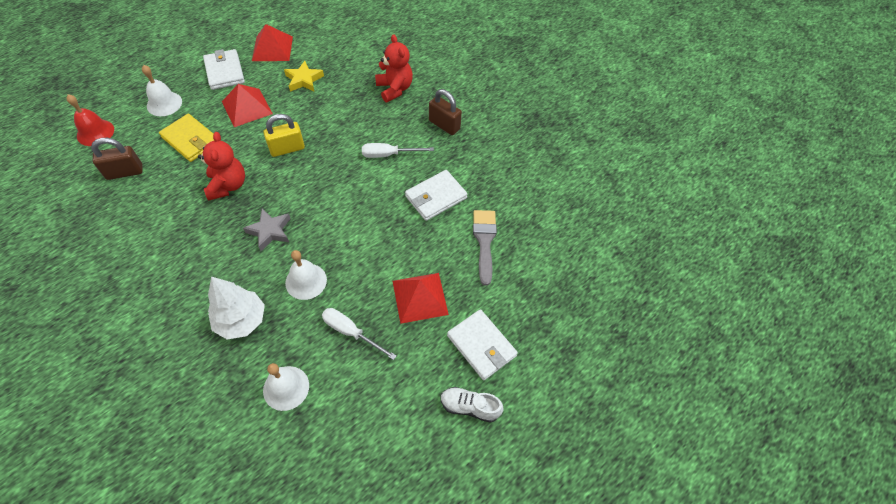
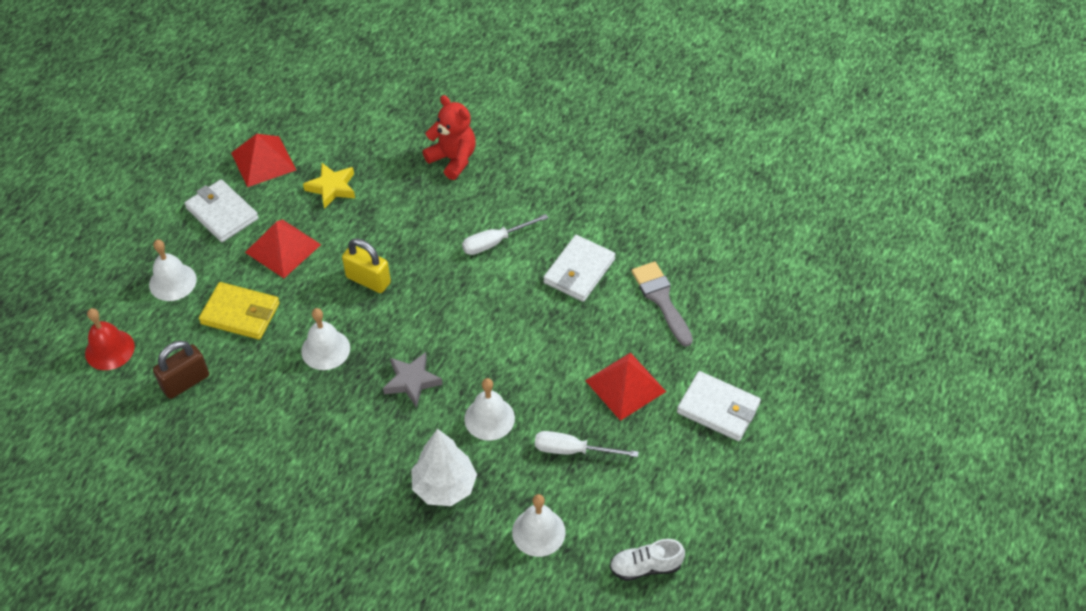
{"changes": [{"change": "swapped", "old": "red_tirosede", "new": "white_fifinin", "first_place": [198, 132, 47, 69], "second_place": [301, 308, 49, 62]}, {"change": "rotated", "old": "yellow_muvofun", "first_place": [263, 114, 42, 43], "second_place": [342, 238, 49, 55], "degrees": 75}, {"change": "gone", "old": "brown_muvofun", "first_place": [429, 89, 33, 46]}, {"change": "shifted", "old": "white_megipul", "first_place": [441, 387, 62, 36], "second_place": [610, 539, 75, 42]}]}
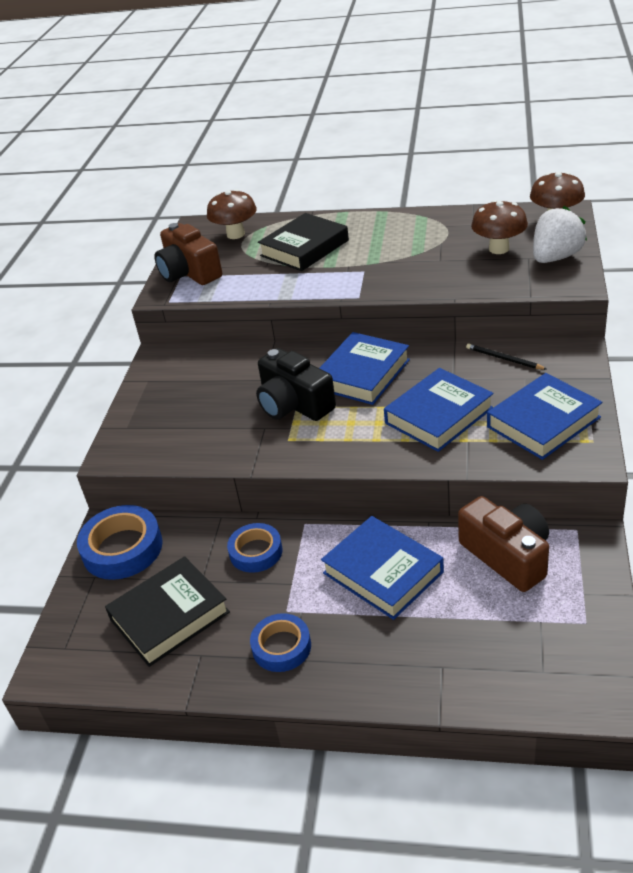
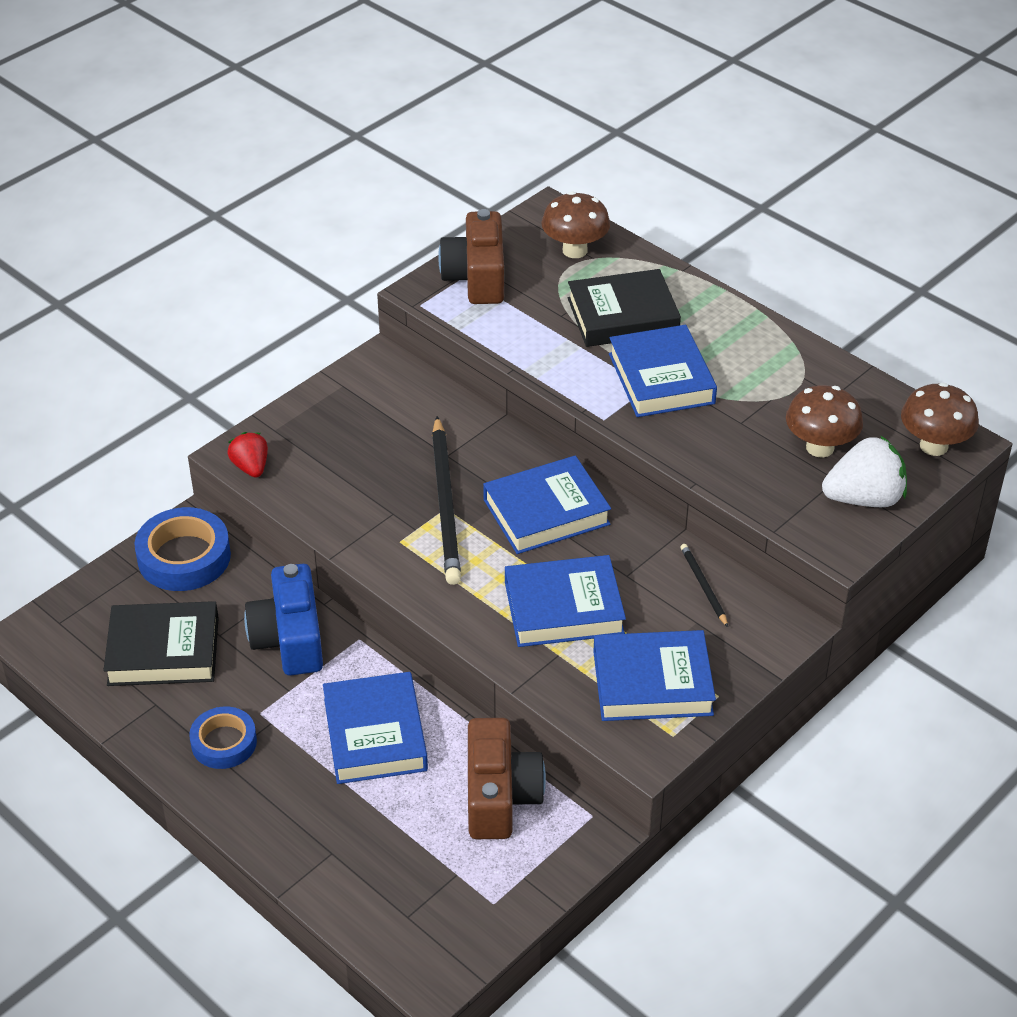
{"changes": [{"change": "swapped", "old": "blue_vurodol", "new": "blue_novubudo", "first_place": [227, 523, 56, 50], "second_place": [244, 564, 79, 112]}, {"change": "swapped", "old": "black_novubudo", "new": "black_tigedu", "first_place": [256, 348, 80, 73], "second_place": [432, 416, 29, 169]}, {"change": "new", "new": "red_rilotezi", "second_place": [228, 432, 40, 45]}, {"change": "new", "new": "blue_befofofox", "second_place": [609, 325, 108, 92]}]}
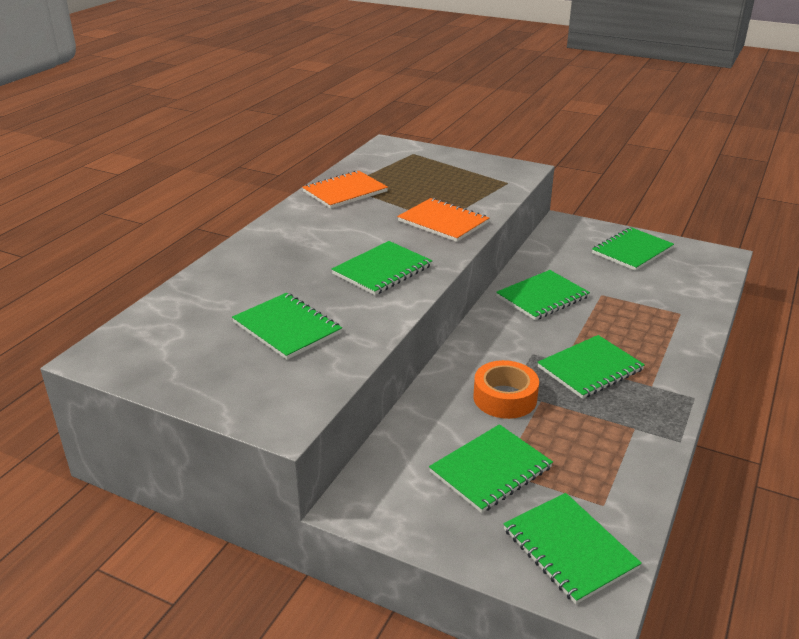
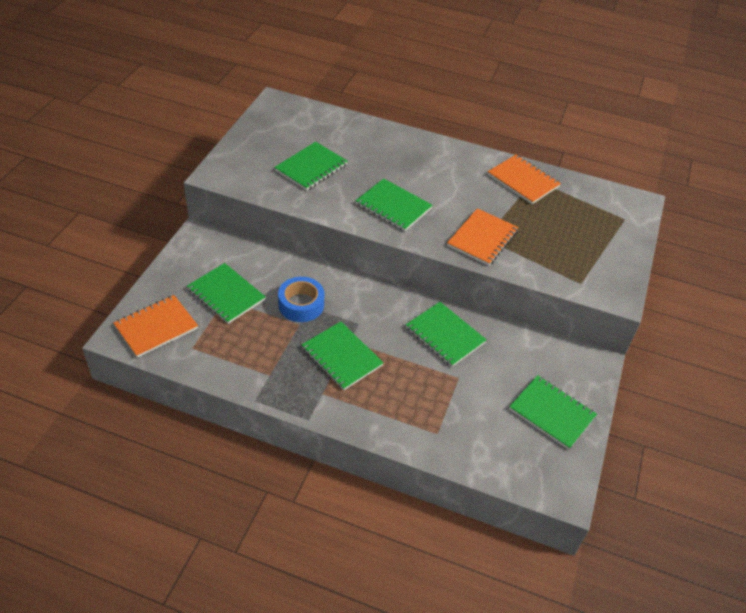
{"changes": [{"change": "repainted", "old": "orange_vurodol", "new": "blue_vurodol", "first_place": [473, 360, 66, 59], "second_place": [278, 277, 47, 45]}, {"change": "repainted", "old": "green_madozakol", "new": "orange_madozakol", "first_place": [503, 493, 139, 111], "second_place": [113, 295, 85, 63]}]}
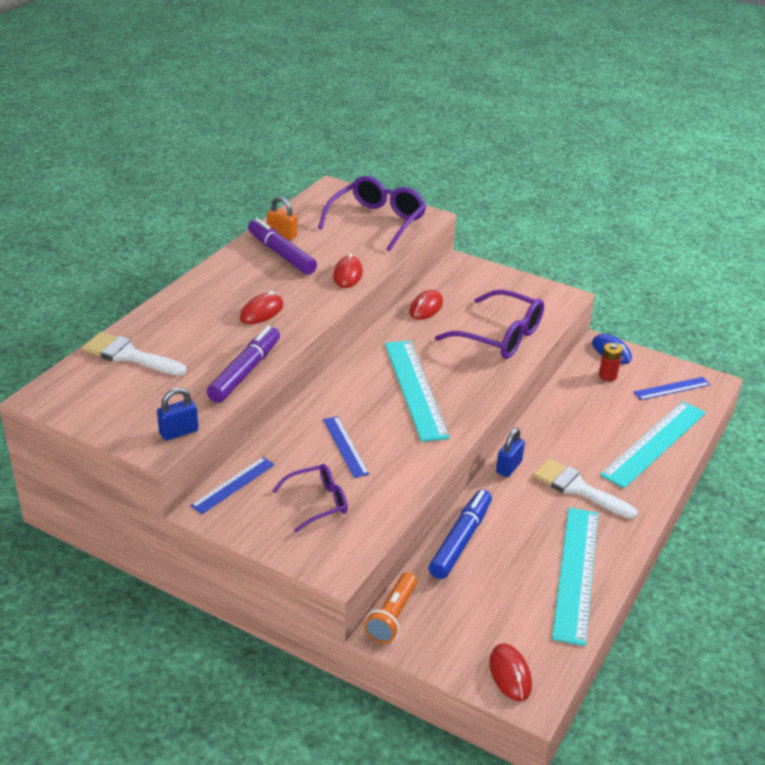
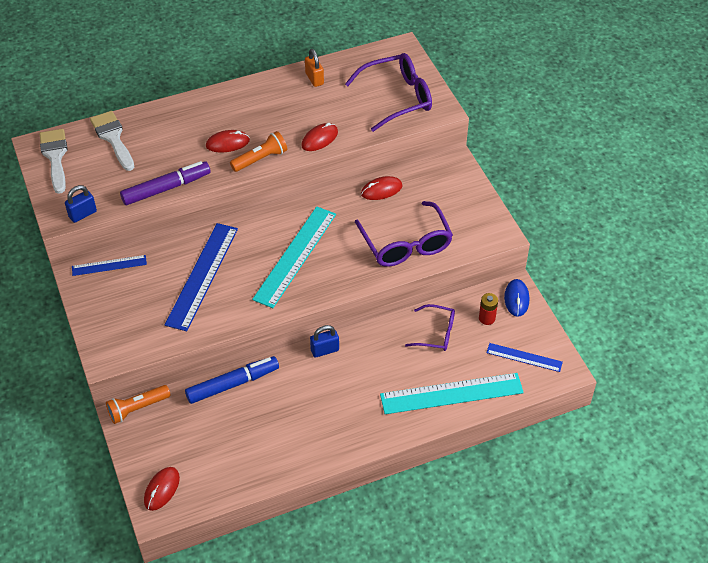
{"changes": [{"change": "rotated", "old": "blue_muvofun", "first_place": [157, 388, 41, 53], "second_place": [65, 185, 32, 38], "degrees": -45}, {"change": "gone", "old": "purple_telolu", "first_place": [248, 218, 69, 57]}, {"change": "shifted", "old": "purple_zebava", "first_place": [272, 464, 76, 69], "second_place": [405, 304, 50, 47]}, {"change": "scaled", "old": "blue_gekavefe", "first_place": [323, 416, 46, 62], "second_place": [165, 223, 73, 108], "factor": 1.85}, {"change": "shifted", "old": "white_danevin", "first_place": [533, 459, 105, 60], "second_place": [40, 129, 28, 65]}, {"change": "gone", "old": "turquoise_gekavefe", "first_place": [552, 508, 46, 138]}, {"change": "new", "new": "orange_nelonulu", "second_place": [230, 131, 57, 41]}]}
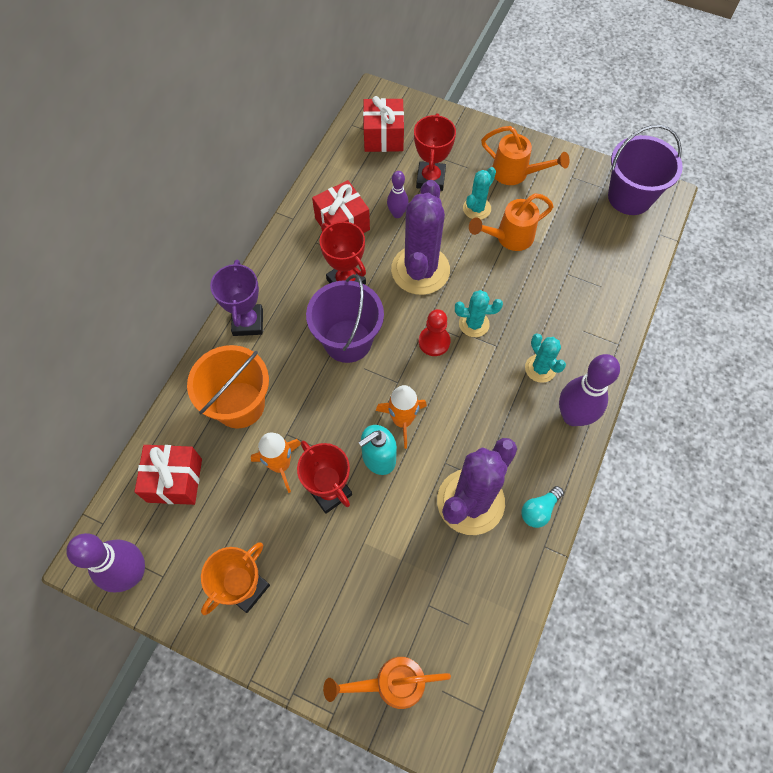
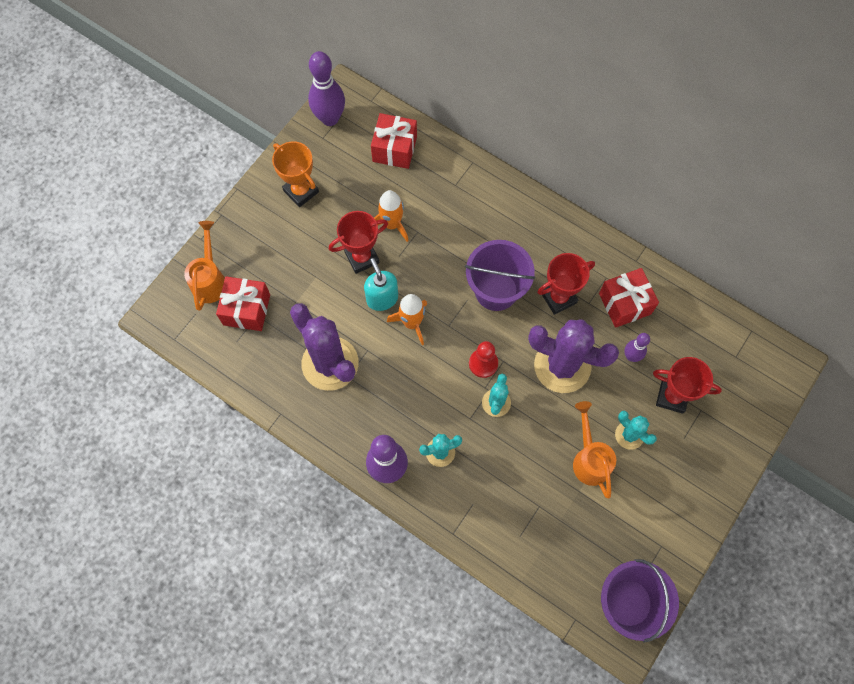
{"changes": [{"change": "gone", "old": "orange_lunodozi", "first_place": [187, 345, 82, 84]}, {"change": "gone", "old": "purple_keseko", "first_place": [210, 260, 53, 76]}, {"change": "shifted", "old": "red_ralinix", "first_place": [363, 96, 41, 56], "second_place": [216, 277, 54, 54]}, {"change": "gone", "old": "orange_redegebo", "first_place": [481, 126, 89, 59]}, {"change": "gone", "old": "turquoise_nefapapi", "first_place": [521, 486, 43, 42]}]}
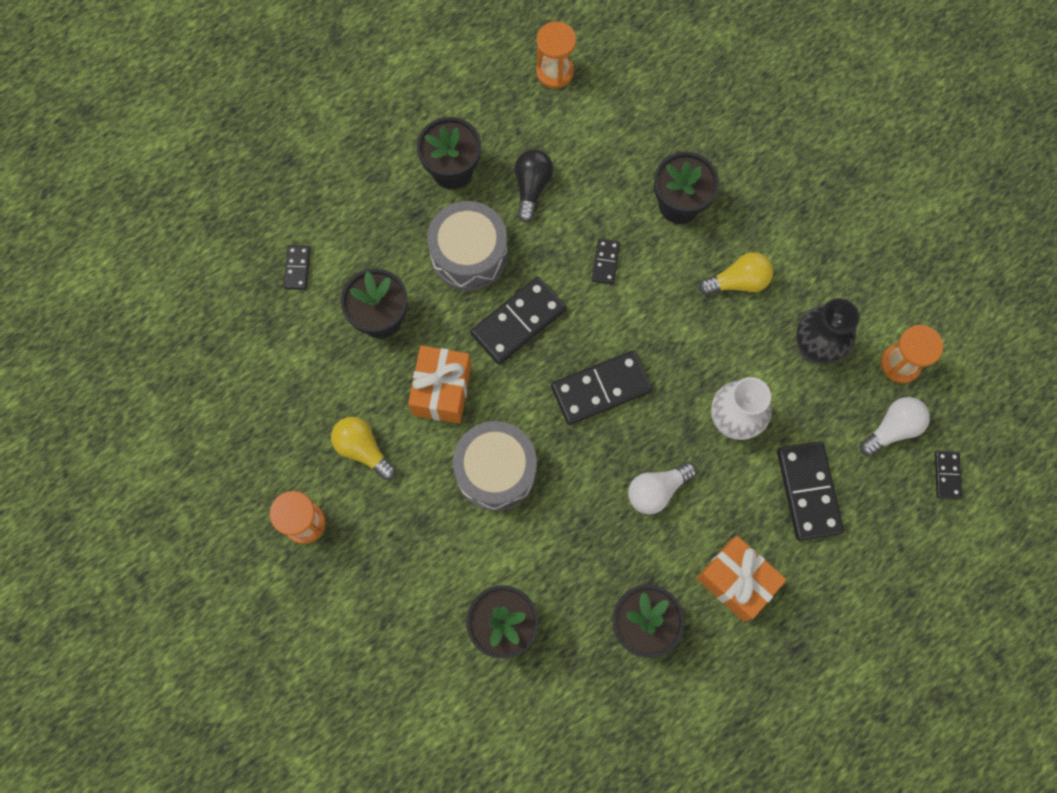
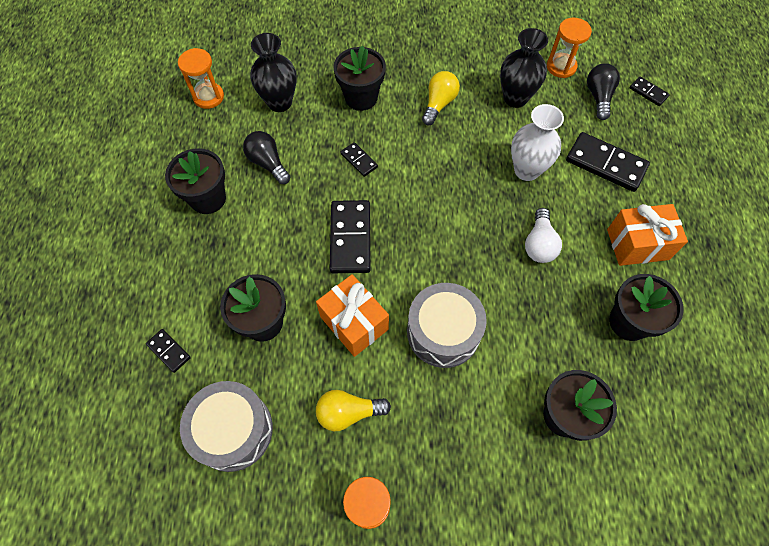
{"changes": [{"change": "shifted", "old": "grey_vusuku", "first_place": [427, 201, 81, 89], "second_place": [180, 381, 93, 91]}, {"change": "gone", "old": "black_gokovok", "first_place": [551, 350, 101, 75]}, {"change": "repainted", "old": "white_nefapapi", "new": "black_nefapapi", "first_place": [860, 397, 70, 59], "second_place": [587, 63, 33, 57]}, {"change": "new", "new": "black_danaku", "second_place": [250, 33, 47, 79]}]}
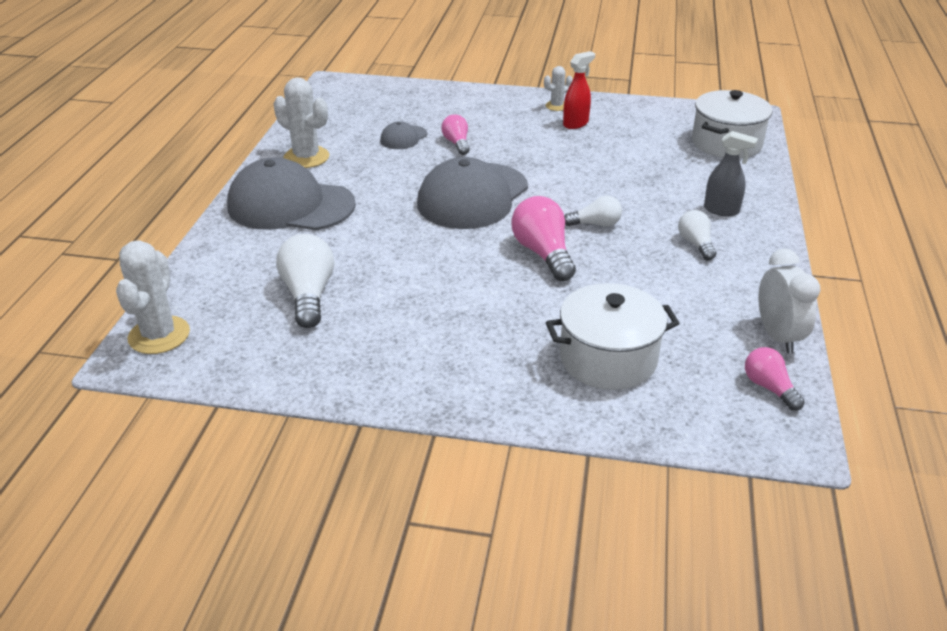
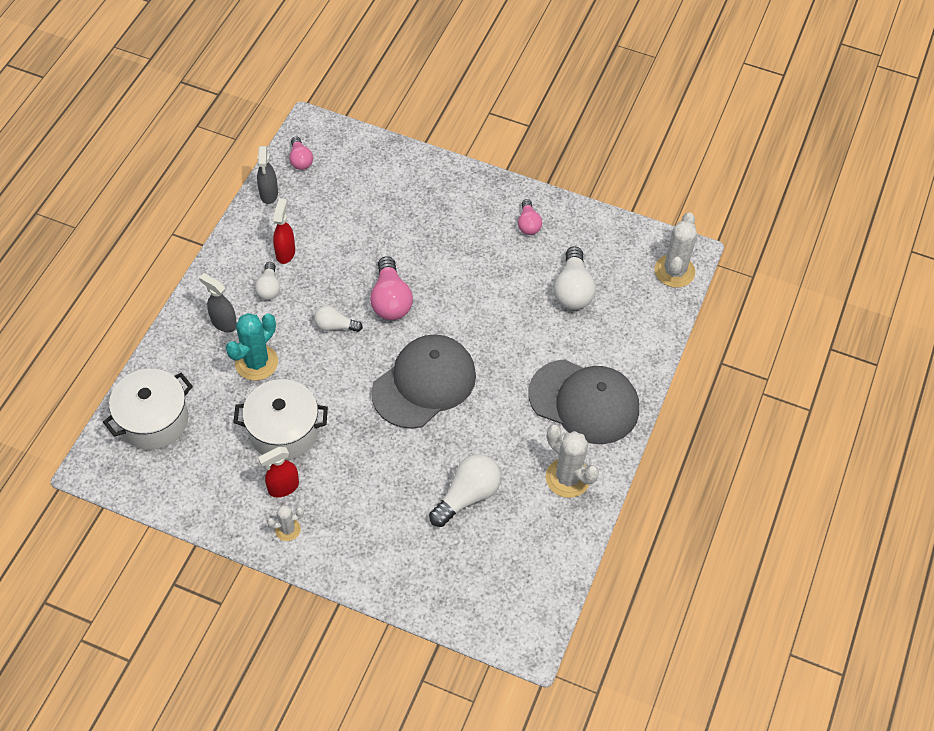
{"changes": [{"change": "swapped", "old": "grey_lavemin", "new": "white_nefapapi", "first_place": [380, 121, 47, 28], "second_place": [429, 454, 72, 73]}, {"change": "shifted", "old": "pink_nefapapi", "first_place": [441, 114, 28, 41], "second_place": [518, 199, 24, 36]}, {"change": "shifted", "old": "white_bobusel", "first_place": [546, 283, 134, 107], "second_place": [233, 379, 95, 81]}, {"change": "swapped", "old": "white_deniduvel", "new": "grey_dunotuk", "first_place": [758, 248, 63, 105], "second_place": [257, 146, 21, 58]}, {"change": "new", "new": "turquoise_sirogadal", "second_place": [226, 313, 52, 68]}, {"change": "new", "new": "red_dunotuk", "second_place": [273, 198, 22, 66]}]}
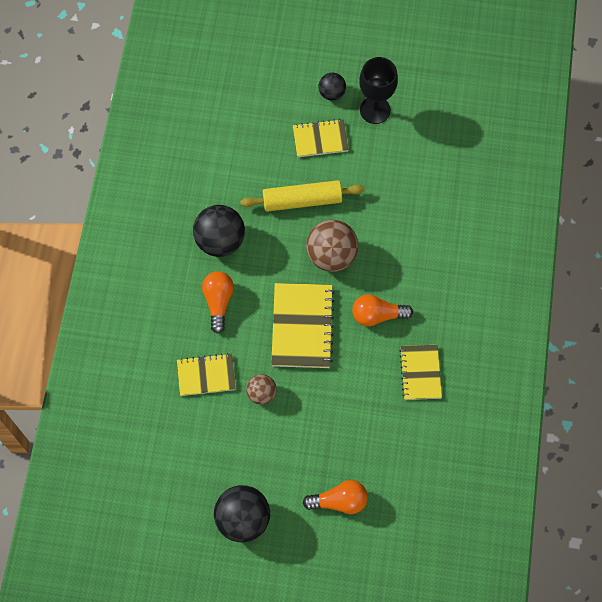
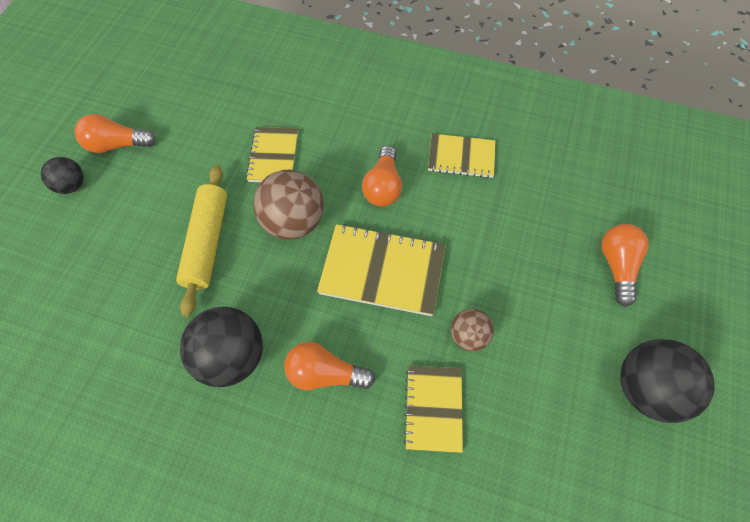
{"changes": [{"change": "shifted", "old": "yellow_madozakol", "first_place": [293, 119, 56, 38], "second_place": [246, 127, 52, 55]}, {"change": "swapped", "old": "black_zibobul", "new": "orange_nefapapi", "first_place": [359, 57, 39, 67], "second_place": [74, 114, 82, 39]}]}
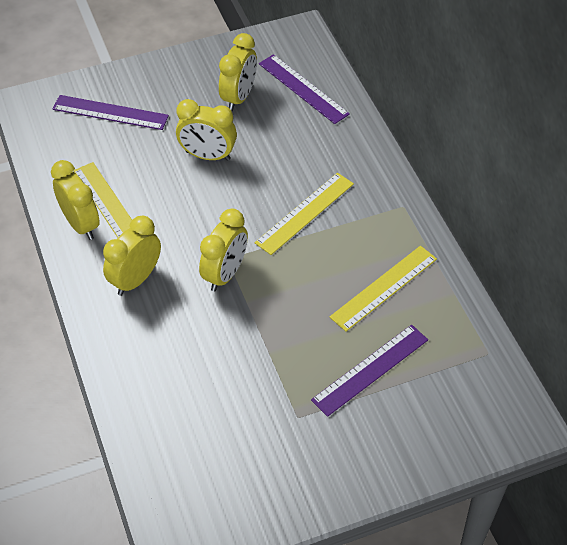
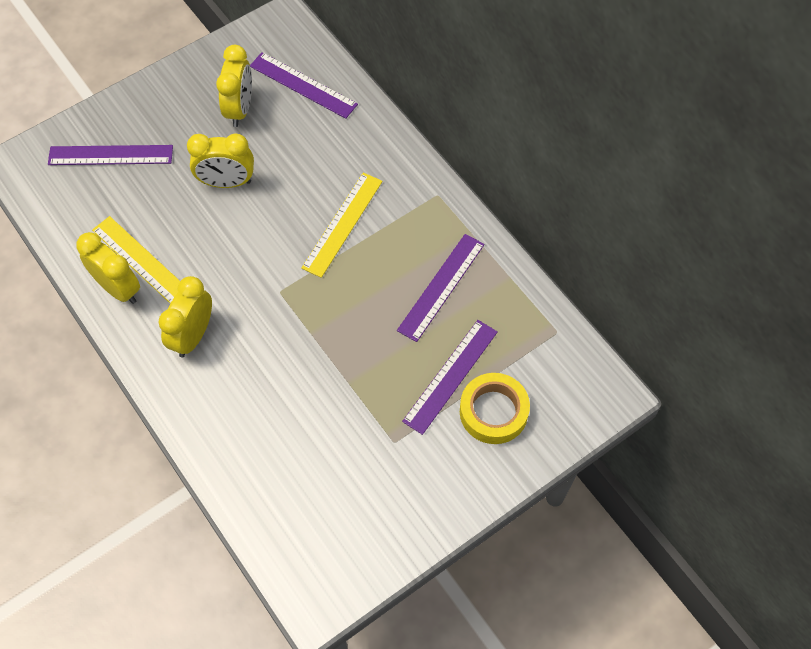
{"changes": [{"change": "gone", "old": "yellow_deniduvel", "first_place": [199, 209, 49, 82]}, {"change": "repainted", "old": "yellow_gekavefe", "new": "purple_gekavefe", "first_place": [330, 246, 107, 86], "second_place": [397, 234, 88, 108]}, {"change": "new", "new": "yellow_vurodol", "second_place": [460, 373, 70, 71]}]}
